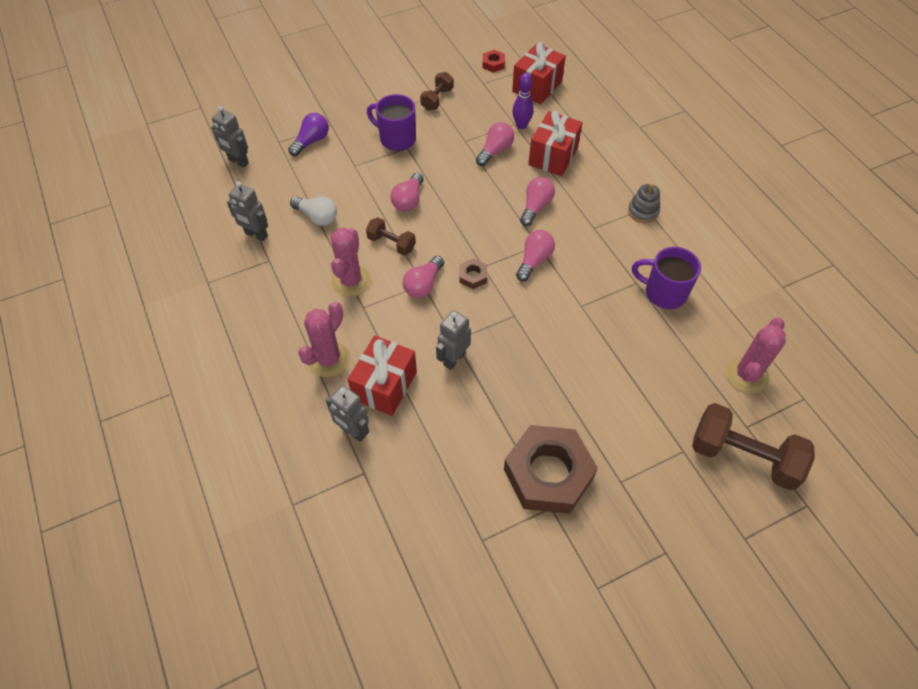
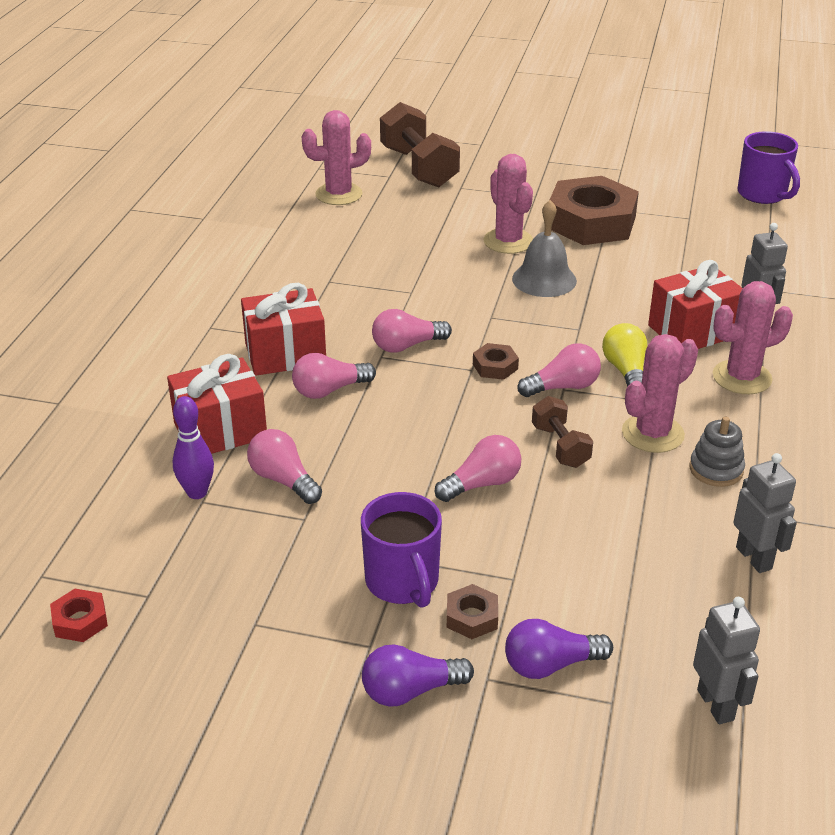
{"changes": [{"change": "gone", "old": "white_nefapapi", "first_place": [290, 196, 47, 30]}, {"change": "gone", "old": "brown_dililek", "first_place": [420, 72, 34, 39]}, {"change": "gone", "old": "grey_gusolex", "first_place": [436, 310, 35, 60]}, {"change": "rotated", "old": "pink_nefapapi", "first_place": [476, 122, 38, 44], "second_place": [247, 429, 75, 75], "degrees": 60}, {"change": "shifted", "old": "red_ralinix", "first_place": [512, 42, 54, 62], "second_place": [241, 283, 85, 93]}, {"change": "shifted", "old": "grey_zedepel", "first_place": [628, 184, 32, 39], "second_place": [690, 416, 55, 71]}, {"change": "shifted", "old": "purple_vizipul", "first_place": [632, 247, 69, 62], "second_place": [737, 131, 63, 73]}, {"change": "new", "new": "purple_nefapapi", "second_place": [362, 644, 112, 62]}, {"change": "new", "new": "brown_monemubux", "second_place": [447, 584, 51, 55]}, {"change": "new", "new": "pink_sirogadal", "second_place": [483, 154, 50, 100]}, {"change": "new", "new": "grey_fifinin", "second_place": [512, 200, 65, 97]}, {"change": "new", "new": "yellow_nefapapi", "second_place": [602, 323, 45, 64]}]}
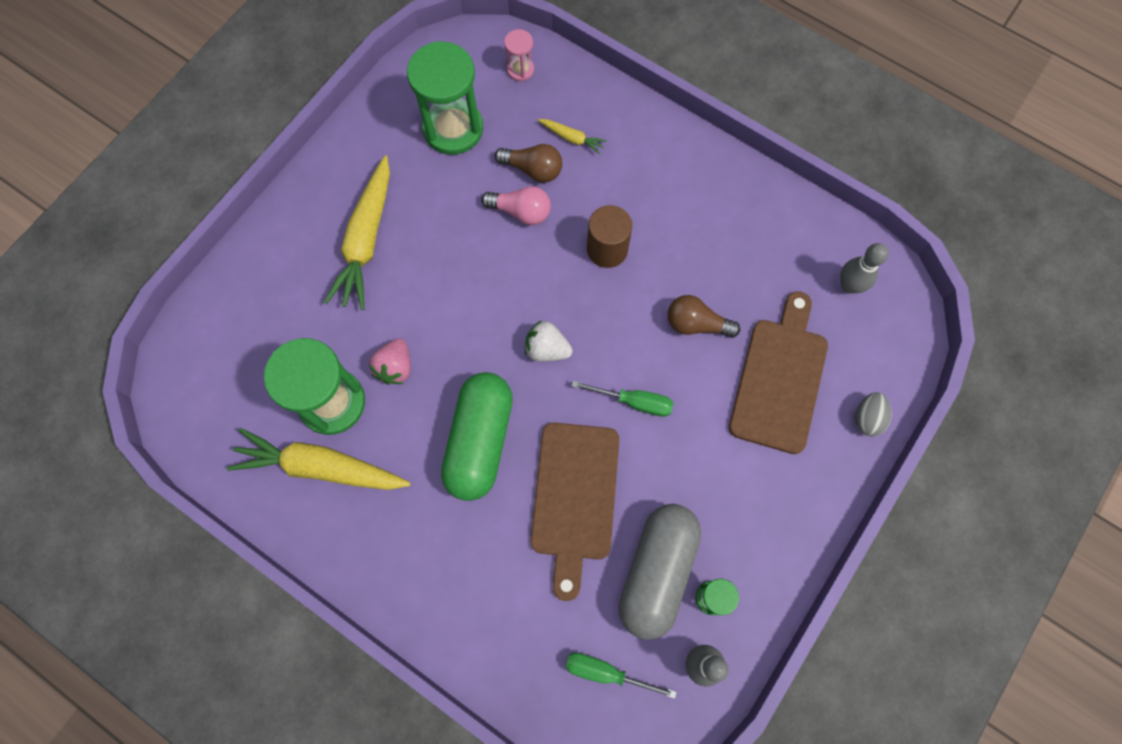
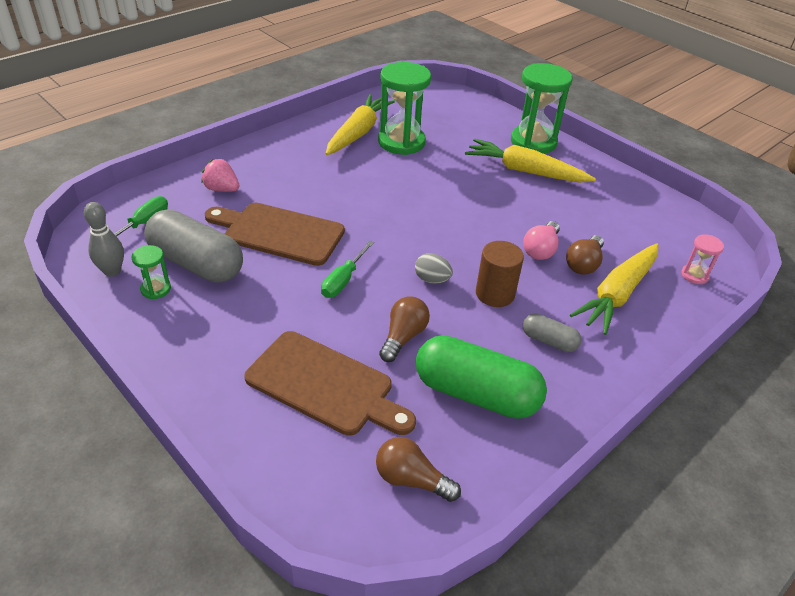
{"changes": [{"change": "shifted", "old": "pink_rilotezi", "first_place": [369, 338, 42, 47], "second_place": [202, 159, 37, 33]}, {"change": "shifted", "old": "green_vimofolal", "first_place": [407, 41, 76, 114], "second_place": [511, 63, 61, 91]}, {"change": "shifted", "old": "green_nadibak", "first_place": [441, 372, 72, 129], "second_place": [416, 335, 131, 84]}, {"change": "gone", "old": "white_rilotezi", "first_place": [525, 321, 48, 41]}, {"change": "scaled", "old": "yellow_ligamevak", "first_place": [538, 119, 69, 36], "second_place": [570, 243, 88, 92], "factor": 2.21}, {"change": "swapped", "old": "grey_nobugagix", "new": "brown_nefapapi", "first_place": [840, 243, 49, 50], "second_place": [376, 437, 85, 65]}, {"change": "shifted", "old": "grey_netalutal", "first_place": [855, 392, 37, 44], "second_place": [415, 253, 38, 31]}, {"change": "new", "new": "grey_nadibak", "second_place": [523, 313, 59, 39]}]}
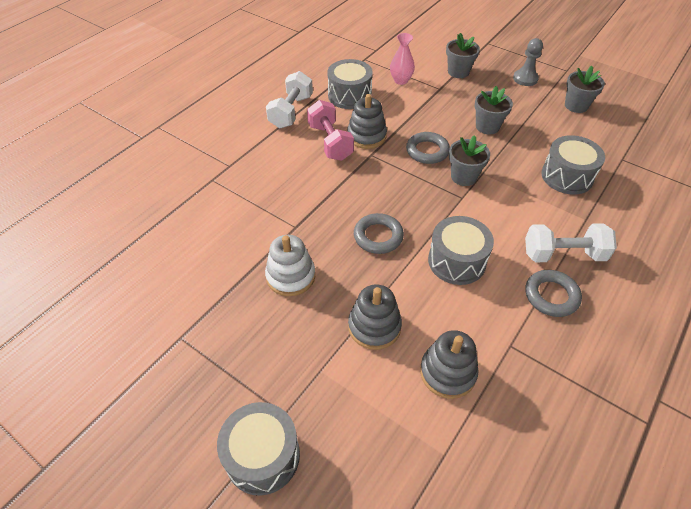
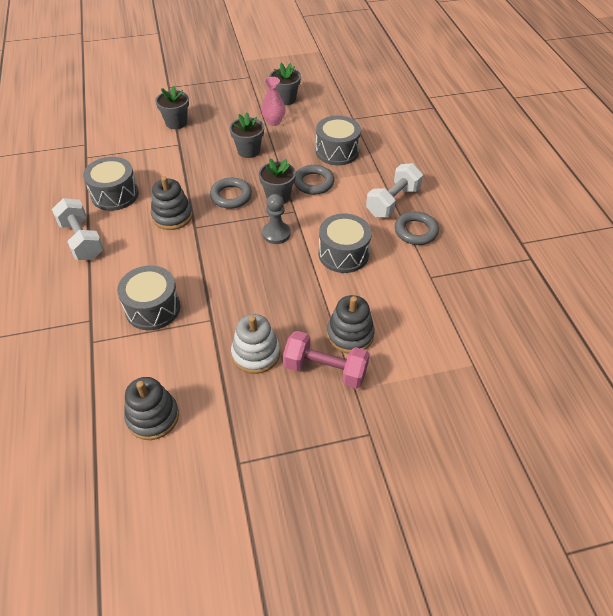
{"changes": [{"change": "shifted", "old": "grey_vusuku", "first_place": [217, 402, 83, 94], "second_place": [117, 265, 63, 65]}, {"change": "shifted", "old": "pink_dililek", "first_place": [307, 100, 47, 61], "second_place": [283, 331, 87, 58]}, {"change": "shifted", "old": "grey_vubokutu", "first_place": [354, 213, 50, 41], "second_place": [294, 165, 40, 30]}, {"change": "shifted", "old": "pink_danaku", "first_place": [390, 33, 25, 52], "second_place": [261, 77, 24, 49]}, {"change": "shifted", "old": "grey_zedepel", "first_place": [420, 330, 59, 69], "second_place": [124, 377, 55, 63]}, {"change": "shifted", "old": "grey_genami", "first_place": [513, 38, 30, 48], "second_place": [262, 194, 29, 50]}]}
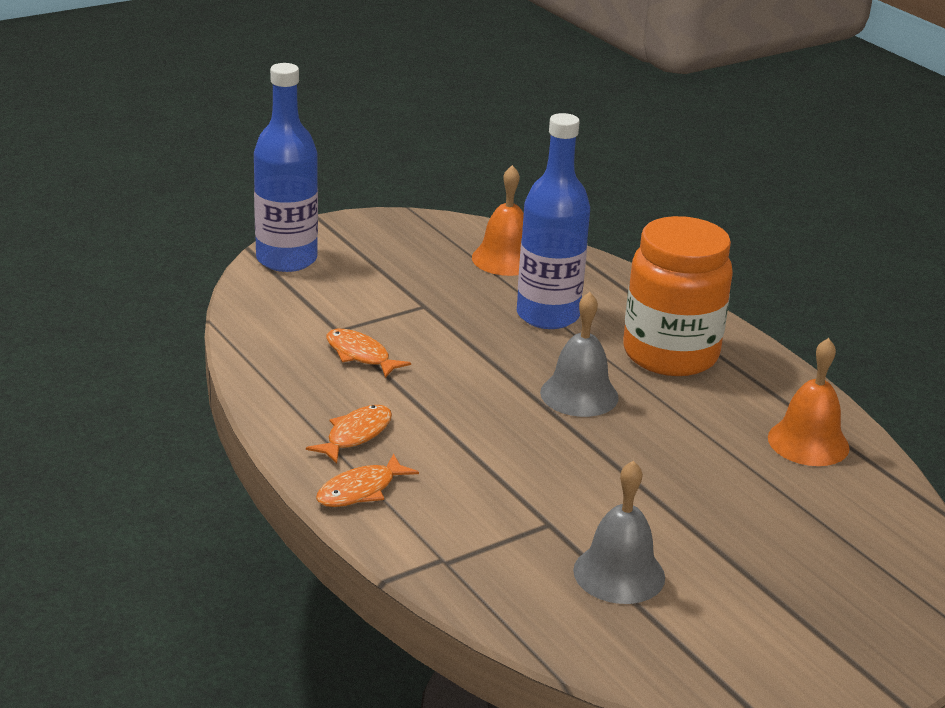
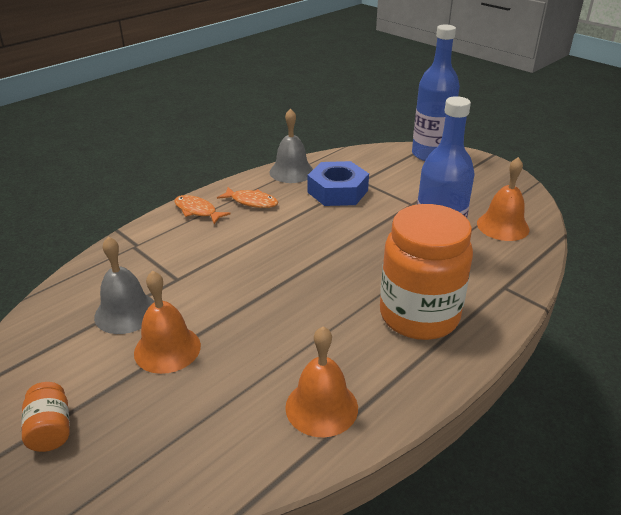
{"changes": [{"change": "swapped", "old": "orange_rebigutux", "new": "blue_monemubux", "first_place": [326, 329, 85, 49], "second_place": [307, 161, 62, 45]}, {"change": "shifted", "old": "grey_fifinin", "first_place": [540, 292, 79, 125], "second_place": [270, 108, 43, 75]}, {"change": "new", "new": "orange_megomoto", "second_place": [22, 382, 48, 70]}, {"change": "new", "new": "orange_fifinin", "second_place": [134, 271, 67, 103]}]}
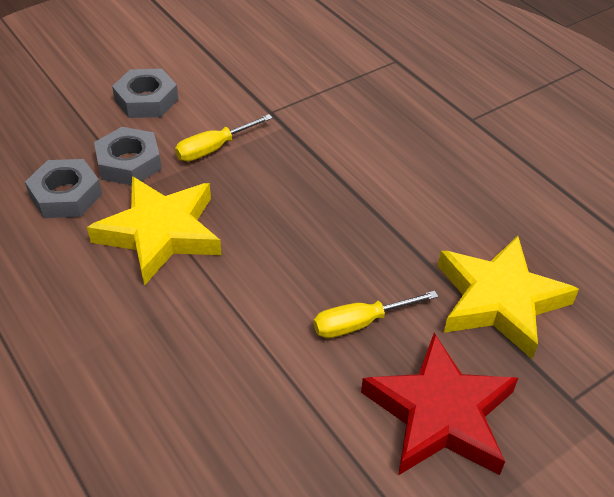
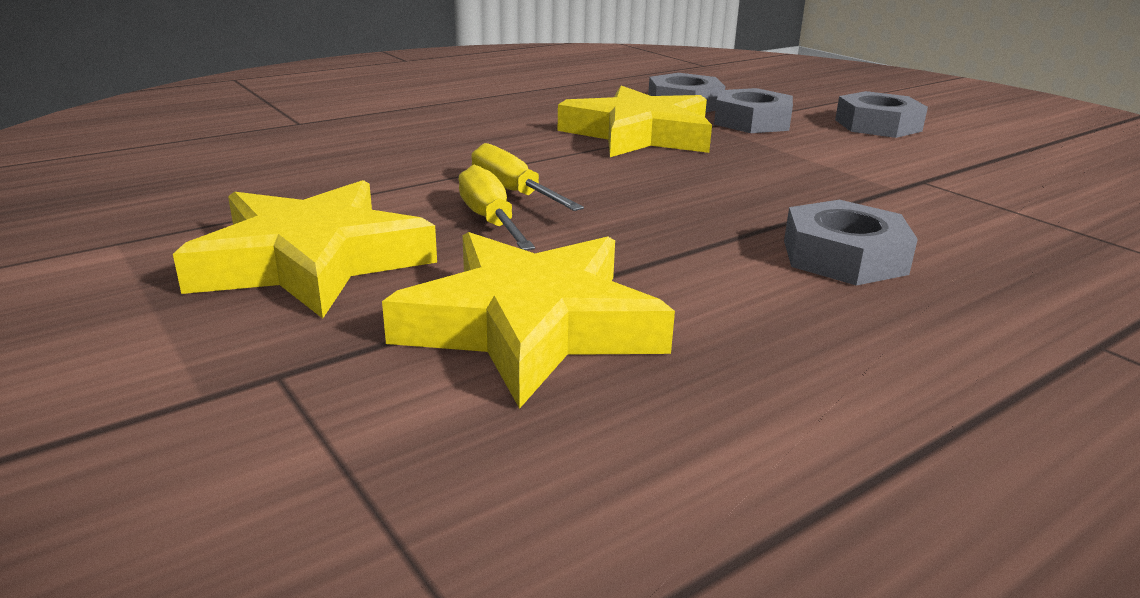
{"changes": [{"change": "shifted", "old": "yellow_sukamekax", "first_place": [175, 114, 98, 48], "second_place": [471, 143, 113, 68]}, {"change": "repainted", "old": "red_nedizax", "new": "yellow_nedizax", "first_place": [361, 333, 157, 142], "second_place": [173, 180, 264, 138]}, {"change": "new", "new": "grey_monemubux", "second_place": [784, 200, 134, 86]}]}
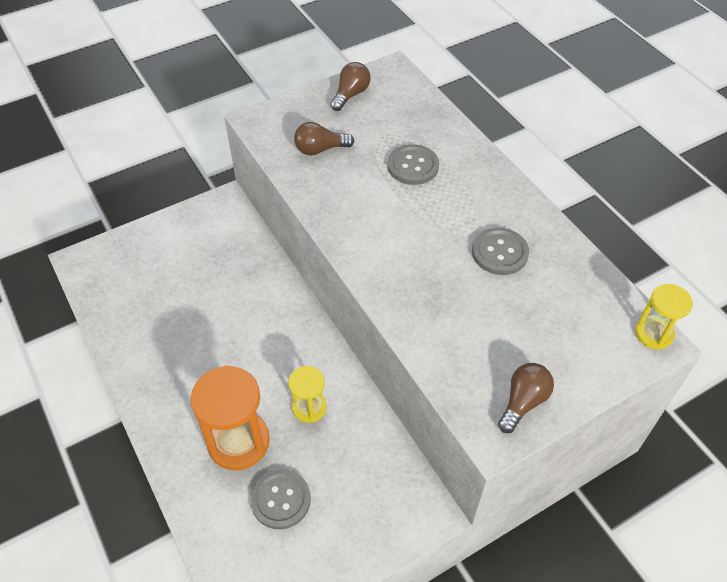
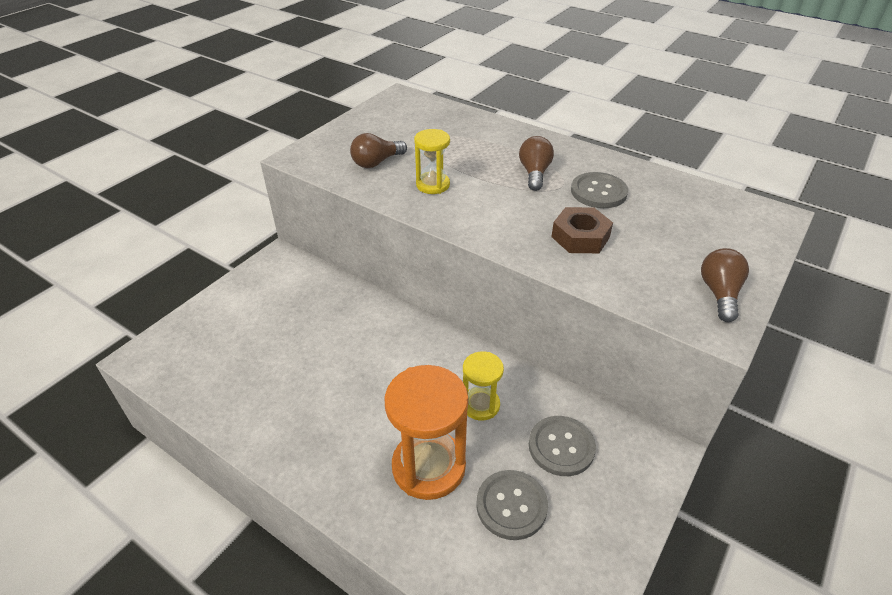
{"changes": [{"change": "shifted", "old": "brown_nefapapi", "first_place": [330, 62, 41, 49], "second_place": [519, 136, 35, 55]}, {"change": "shifted", "old": "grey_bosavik", "first_place": [388, 144, 51, 41], "second_place": [529, 416, 67, 60]}, {"change": "shifted", "old": "yellow_vimofolal", "first_place": [635, 284, 58, 66], "second_place": [414, 129, 36, 65]}, {"change": "new", "new": "brown_monemubux", "second_place": [551, 207, 62, 46]}]}
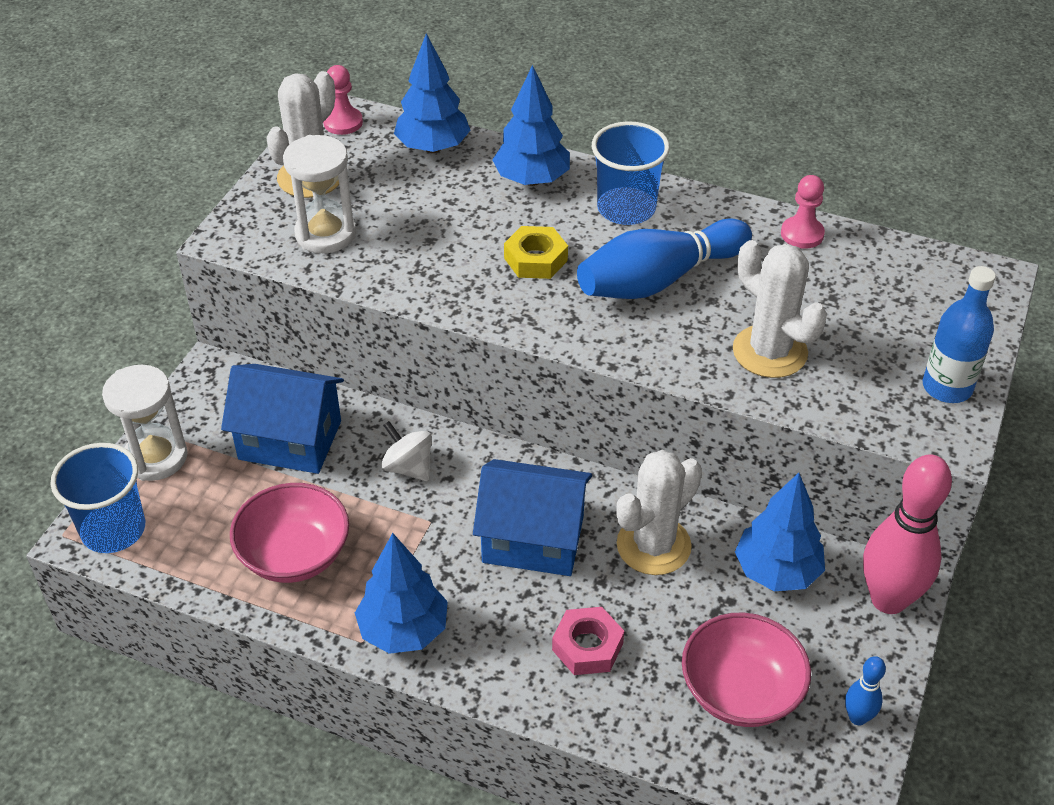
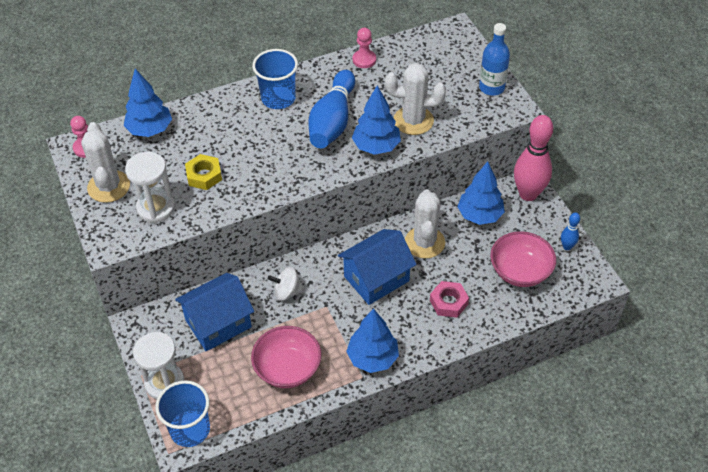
{"changes": [{"change": "shifted", "old": "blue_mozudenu", "first_place": [492, 65, 78, 121], "second_place": [352, 85, 49, 70]}, {"change": "shifted", "old": "yellow_monemubux", "first_place": [504, 226, 64, 53], "second_place": [185, 154, 37, 36]}]}
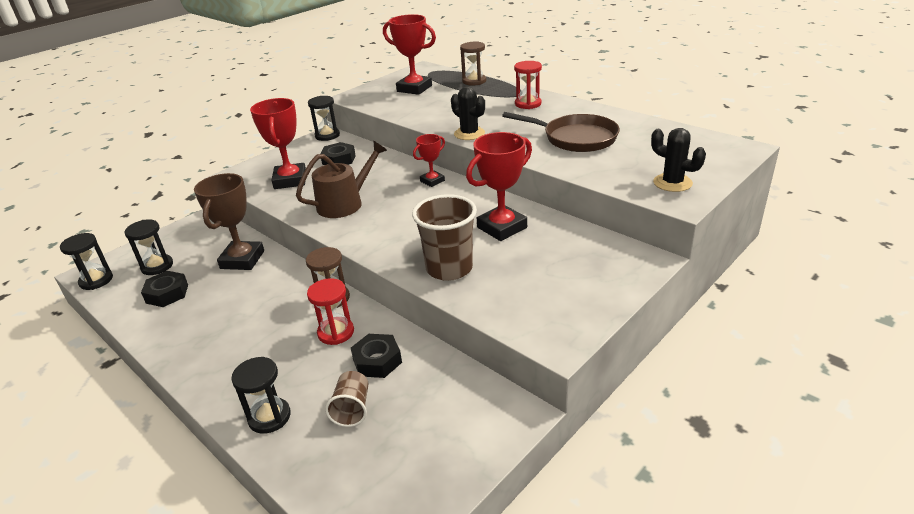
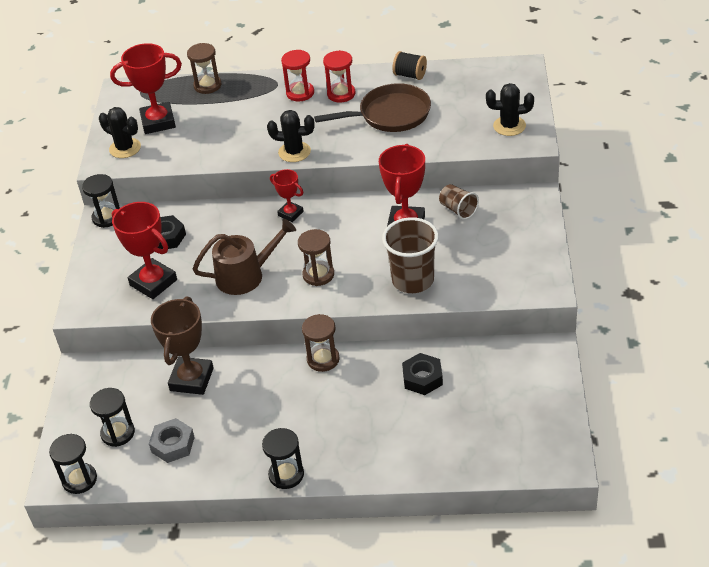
{"changes": [{"change": "repainted", "old": "black_monemubux", "new": "grey_monemubux", "first_place": [141, 271, 47, 36], "second_place": [149, 418, 46, 45]}, {"change": "rotated", "old": "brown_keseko", "first_place": [194, 173, 70, 97], "second_place": [151, 296, 63, 99], "degrees": 45}, {"change": "shifted", "old": "black_vimofolal", "first_place": [231, 357, 60, 77], "second_place": [262, 428, 42, 61]}, {"change": "rotated", "old": "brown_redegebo", "first_place": [296, 141, 91, 77], "second_place": [193, 219, 103, 76], "degrees": 60}, {"change": "shifted", "old": "red_vimofolal", "first_place": [307, 278, 47, 67], "second_place": [323, 50, 32, 53]}, {"change": "shifted", "old": "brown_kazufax", "first_place": [325, 371, 43, 56], "second_place": [439, 184, 40, 36]}, {"change": "rotated", "old": "red_keseko", "first_place": [413, 134, 32, 53], "second_place": [270, 169, 34, 53], "degrees": -60}, {"change": "new", "new": "black_sirogadal", "second_place": [99, 107, 42, 51]}, {"change": "new", "new": "brown_vimofolal", "second_place": [298, 229, 36, 57]}, {"change": "new", "new": "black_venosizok", "second_place": [393, 51, 34, 29]}]}
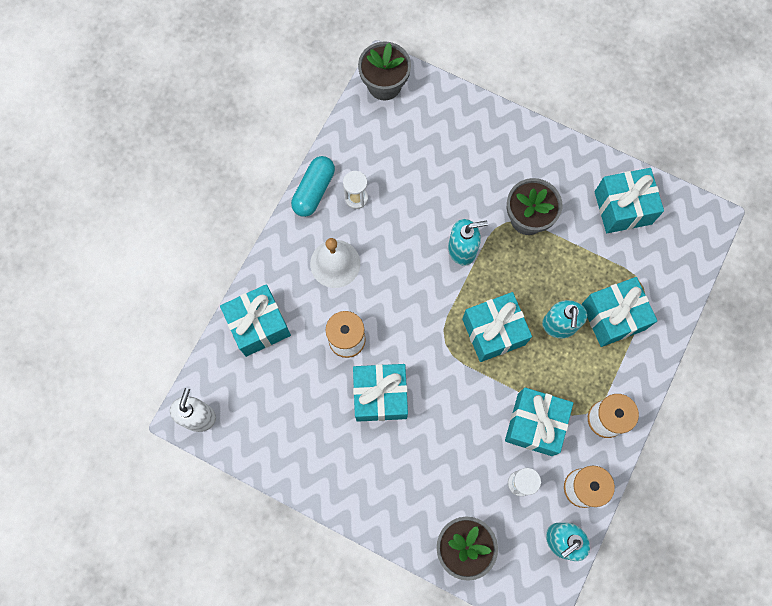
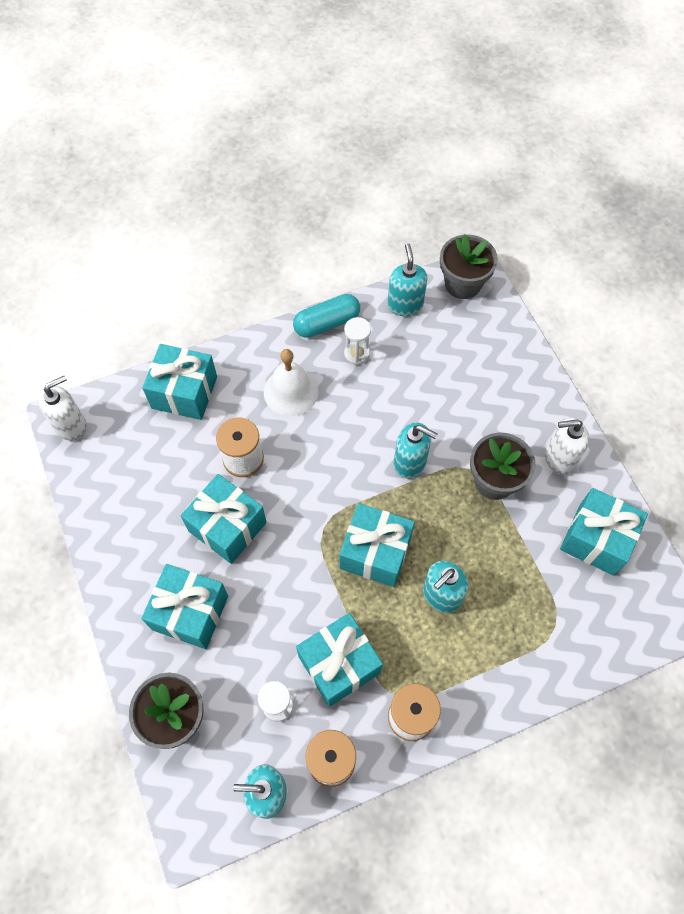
{"changes": [{"change": "shifted", "old": "turquoise_ralinix", "first_place": [582, 277, 75, 70], "second_place": [141, 564, 87, 85]}, {"change": "new", "new": "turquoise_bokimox", "second_place": [388, 243, 39, 73]}, {"change": "new", "new": "white_bokimox", "second_place": [545, 418, 44, 57]}]}
